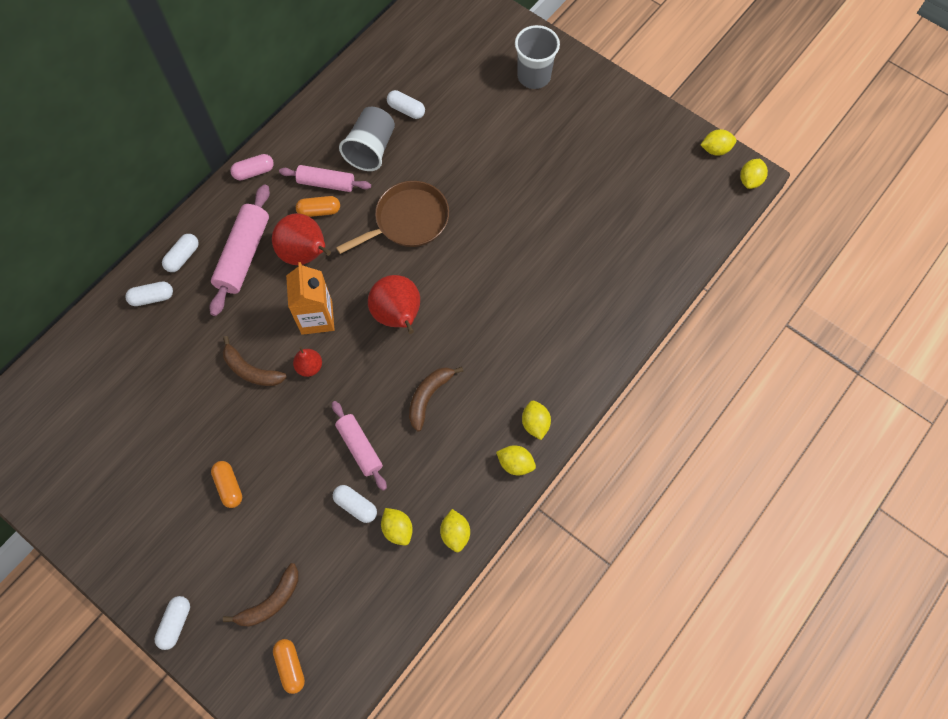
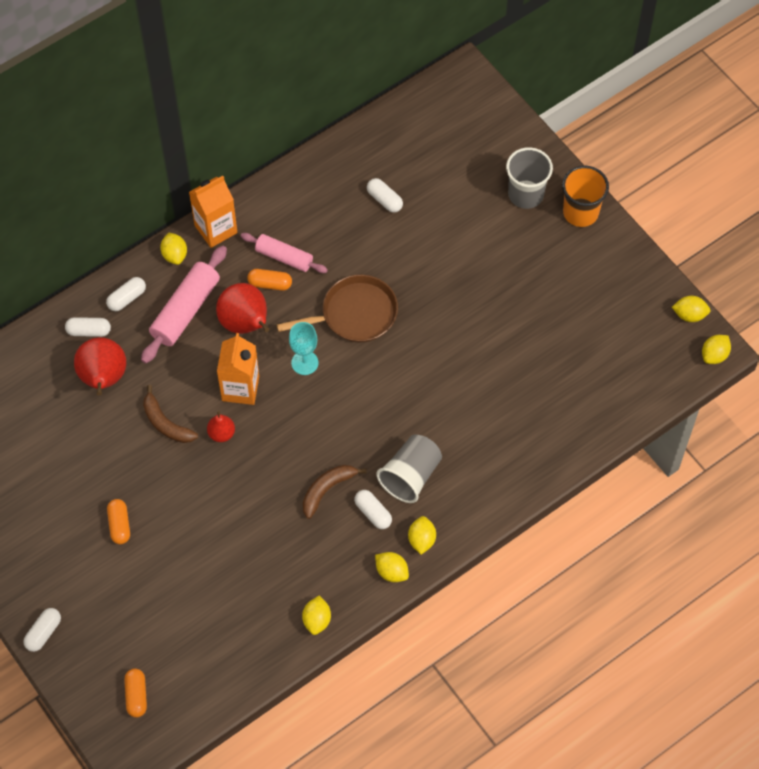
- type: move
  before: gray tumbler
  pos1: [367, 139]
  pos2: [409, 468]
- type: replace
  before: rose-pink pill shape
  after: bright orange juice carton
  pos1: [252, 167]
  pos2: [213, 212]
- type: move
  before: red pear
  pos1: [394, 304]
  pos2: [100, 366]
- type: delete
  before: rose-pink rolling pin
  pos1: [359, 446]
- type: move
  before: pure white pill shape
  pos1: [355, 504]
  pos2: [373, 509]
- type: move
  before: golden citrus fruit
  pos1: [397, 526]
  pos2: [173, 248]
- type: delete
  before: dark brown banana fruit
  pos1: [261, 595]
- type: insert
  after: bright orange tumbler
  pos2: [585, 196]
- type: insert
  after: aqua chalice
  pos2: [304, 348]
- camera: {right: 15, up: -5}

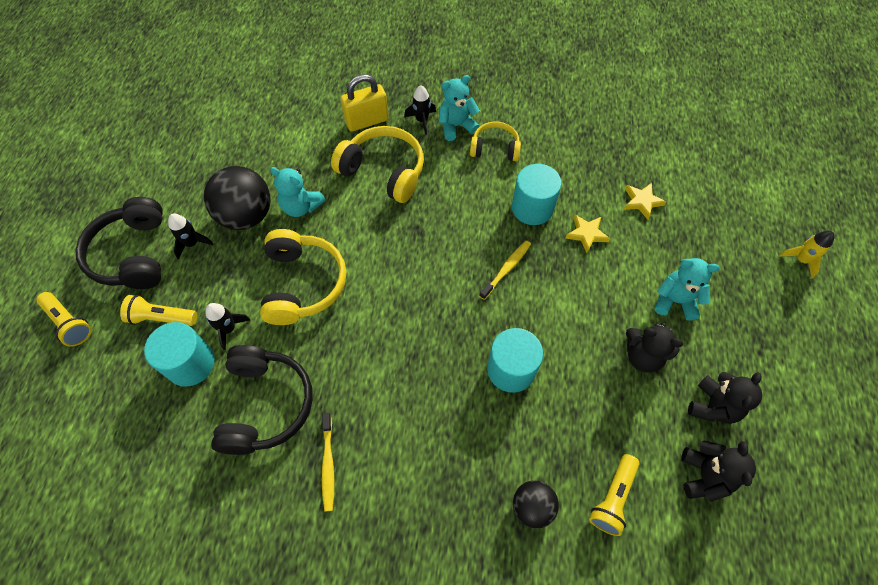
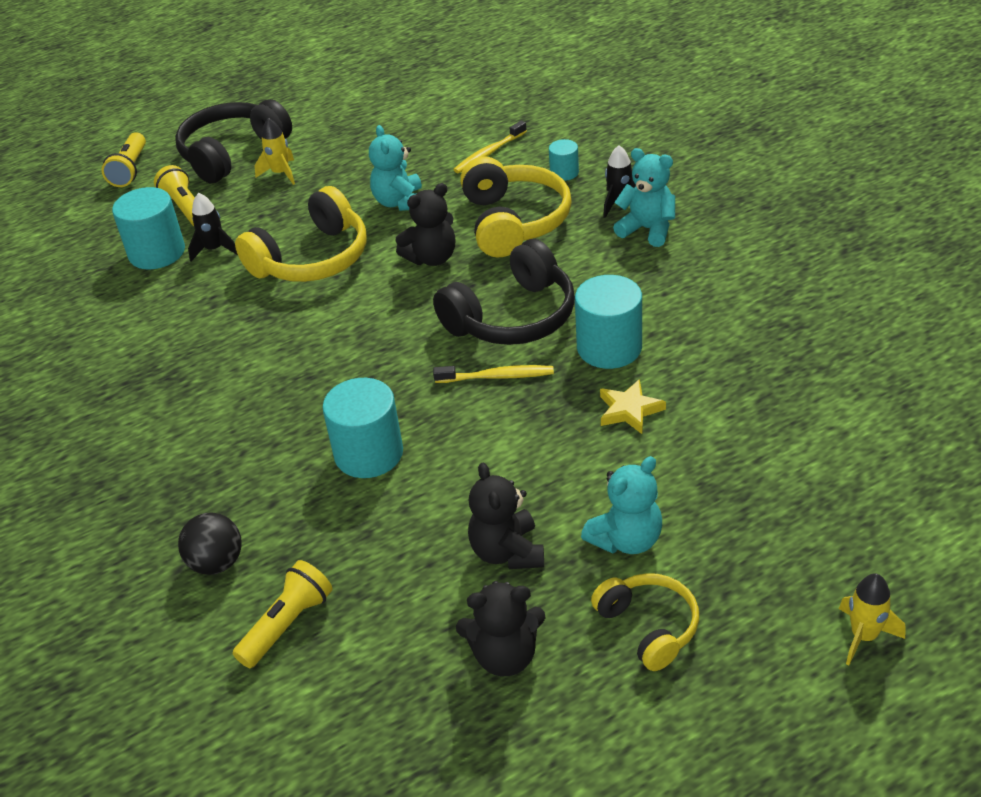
- type: replace
  before: golden padlock
  after: aqua cylinder
  pos1: [365, 103]
  pos2: [564, 160]
- type: move
  before: golden headset
  pos1: [495, 141]
  pos2: [645, 622]
- type: delete
  before: black sphere
  pos1: [237, 198]
- type: delete
  before: golden five-pointed star
  pos1: [645, 201]
- type: recolor
  before: black rocket
  after: golden rocket
  pos1: [190, 237]
  pos2: [275, 151]
- type: rotate
  before: aqua teddy
  pos1: [686, 289]
  pos2: [621, 505]
  turn: 75
- type: move
  before: black headset
  pos1: [262, 400]
  pos2: [504, 292]
- type: move
  before: golden tooth brush
  pos1: [328, 462]
  pos2: [490, 147]
- type: move
  before: black teddy
  pos1: [718, 471]
  pos2: [425, 224]
- type: rotate
  before: golden pocket torch
  pos1: [614, 495]
  pos2: [283, 614]
  turn: 135
- camera: {right: 55, up: -20}

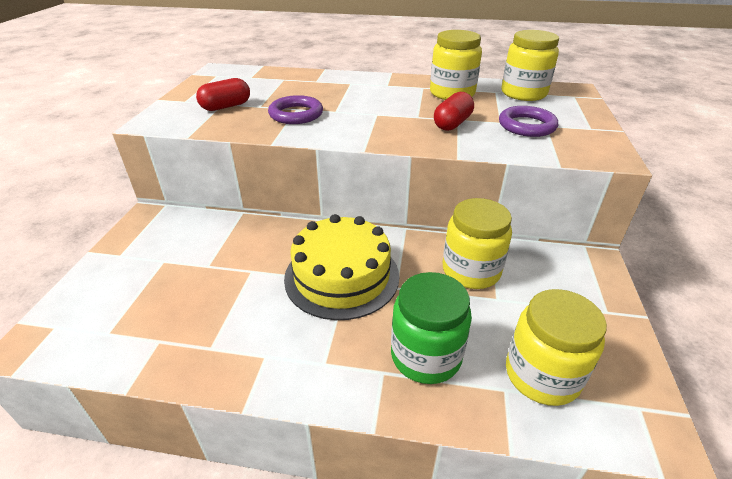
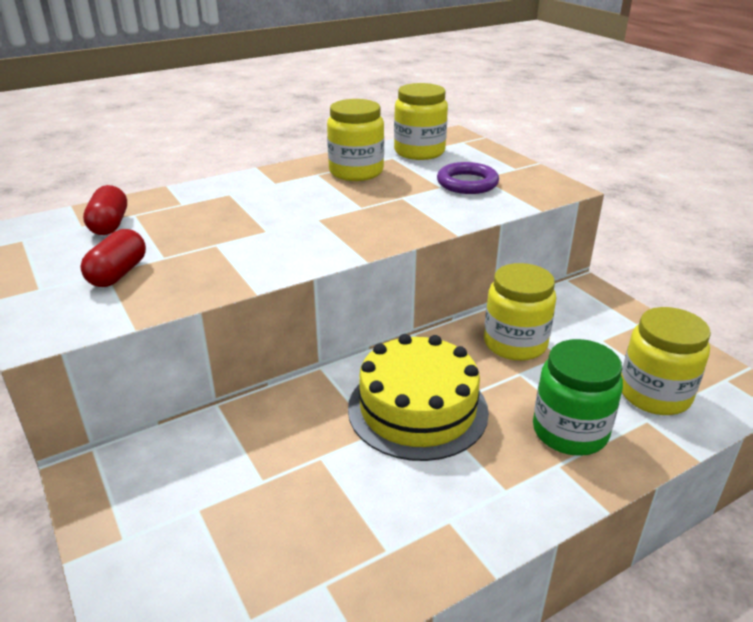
- type: move
  before: red pill shape
  pos1: [454, 111]
  pos2: [105, 210]
- type: delete
  before: purple torus
  pos1: [295, 109]
- camera: {right: -40, up: -5}

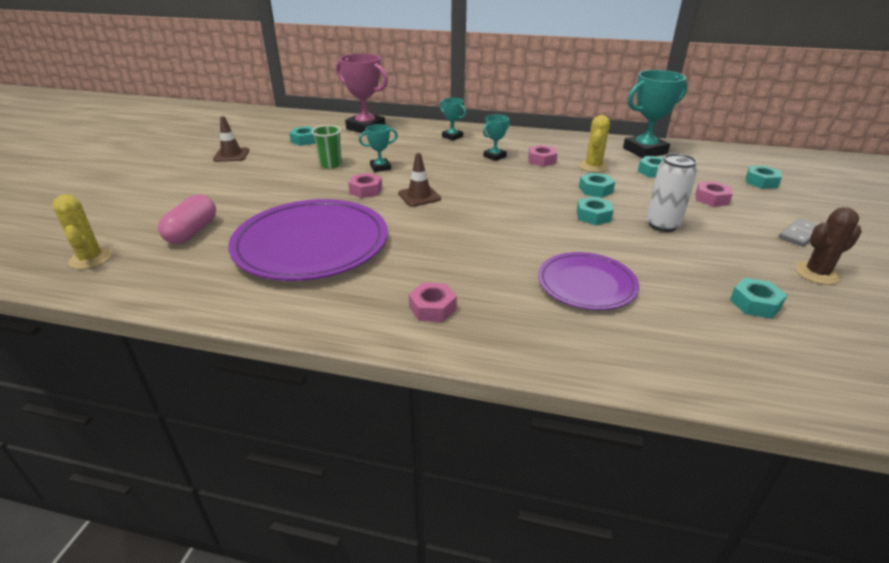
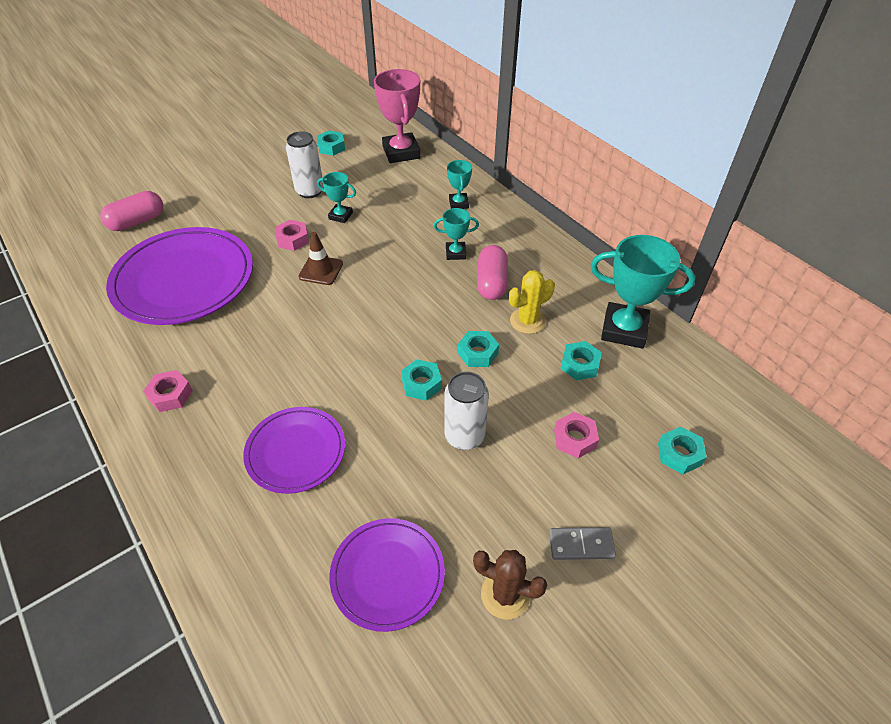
- type: delete
  before: dark brown road cone
  pos1: [231, 139]
- type: replace
  before: leaf-green tumbler
  after: pure white can
  pos1: [327, 147]
  pos2: [305, 164]
- type: replace
  before: rose-pink hex nut
  after: rose-pink pill shape
  pos1: [542, 156]
  pos2: [492, 272]
- type: delete
  before: golden prickly plant
  pos1: [82, 231]
- type: replace
  before: aqua hex nut
  after: purple dinner plate
  pos1: [758, 298]
  pos2: [387, 575]
- camera: {right: 40, up: 15}

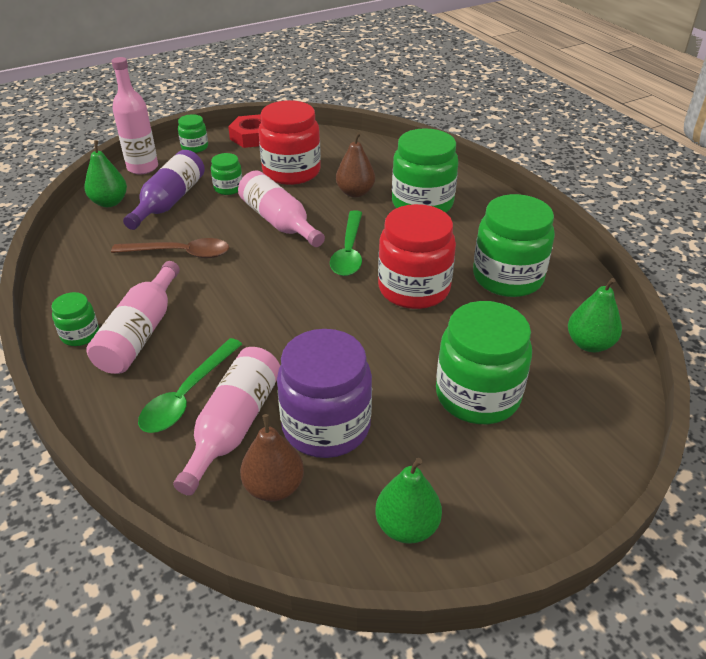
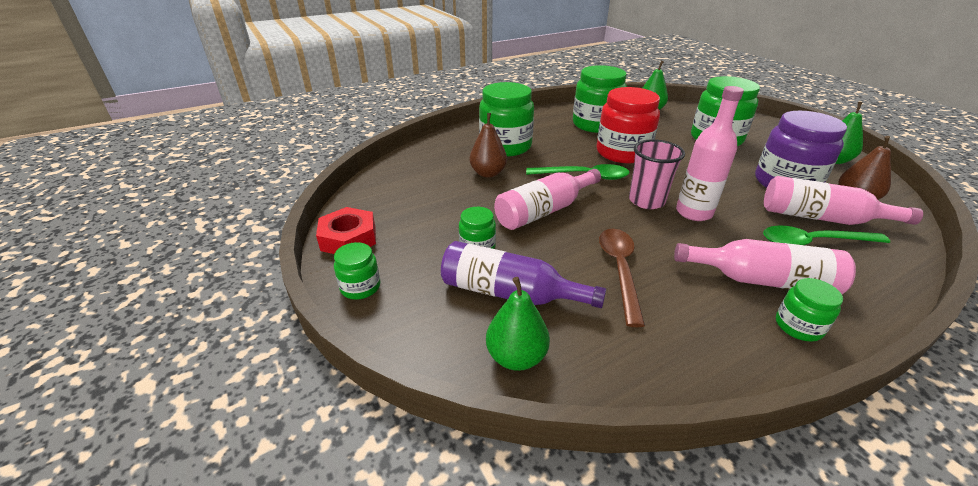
- type: move
  before: rose-pink flask
  pos1: [135, 116]
  pos2: [710, 153]
- type: delete
  before: red jam jar
  pos1: [289, 142]
- type: rotate
  before: leaf-green spoon
  pos1: [190, 385]
  pos2: [826, 235]
  turn: 150
- type: insert
  after: rose-pink tumbler
  pos2: [657, 174]
- camera: {right: -90, up: -5}

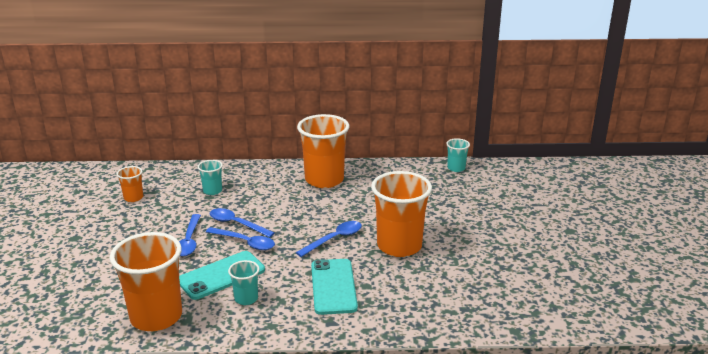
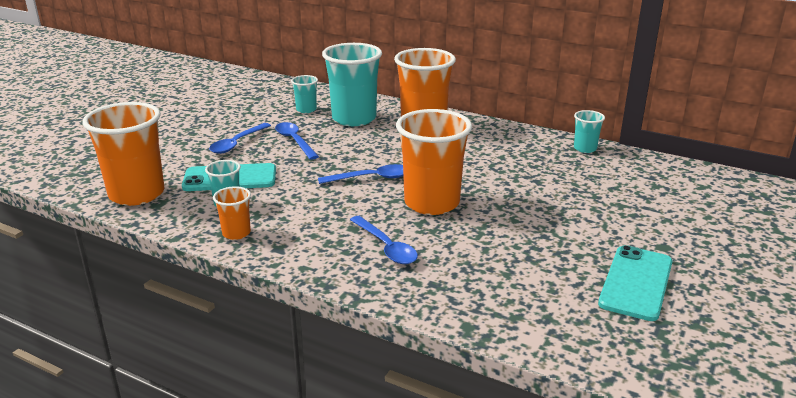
- type: move
  before: bright orange tumbler
  pos1: [129, 184]
  pos2: [232, 213]
- type: move
  before: blue spoon
  pos1: [240, 238]
  pos2: [384, 240]
- type: move
  before: aqua phone
  pos1: [334, 287]
  pos2: [635, 283]
- type: insert
  after: aqua tumbler
  pos2: [352, 84]
- camera: {right: 30, up: 0}

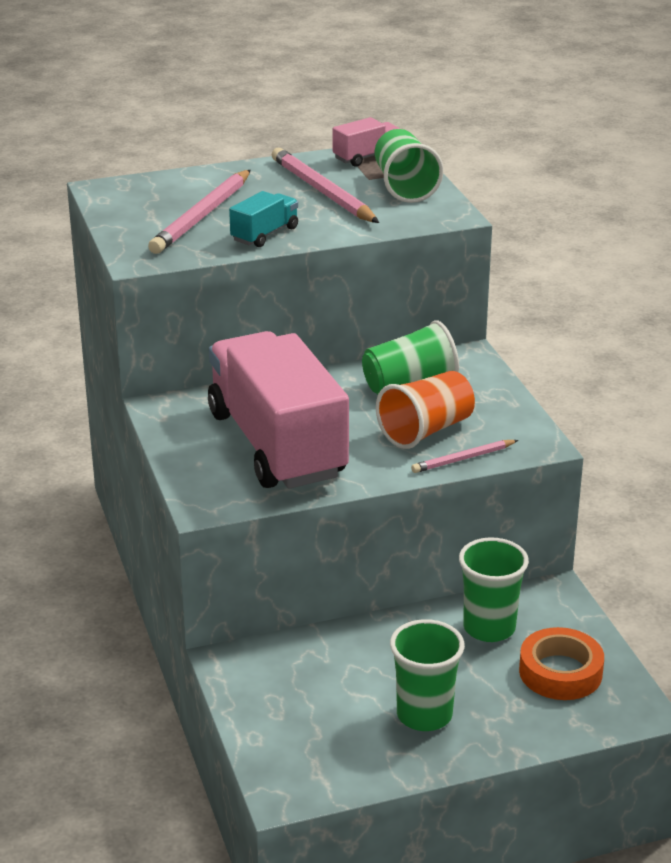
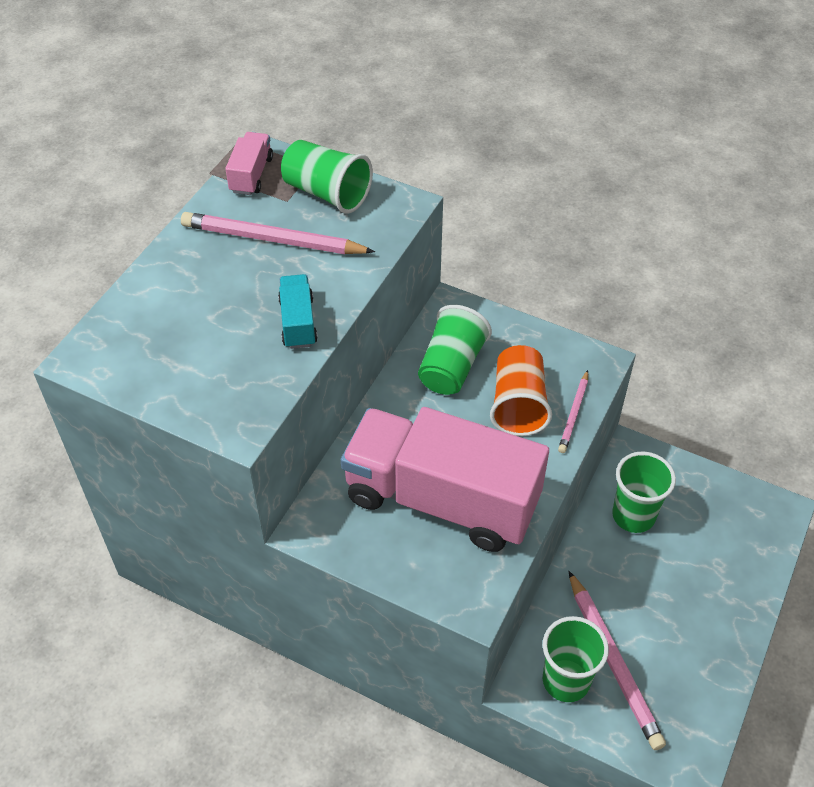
- type: move
  before: rose-pink lead pencil
  pos1: [199, 212]
  pos2: [617, 660]
- type: move
  before: leaf-green tumbler
  pos1: [427, 675]
  pos2: [576, 659]
- type: delete
  before: bright orange roll of tape
  pos1: [561, 663]
- camera: {right: -45, up: 20}

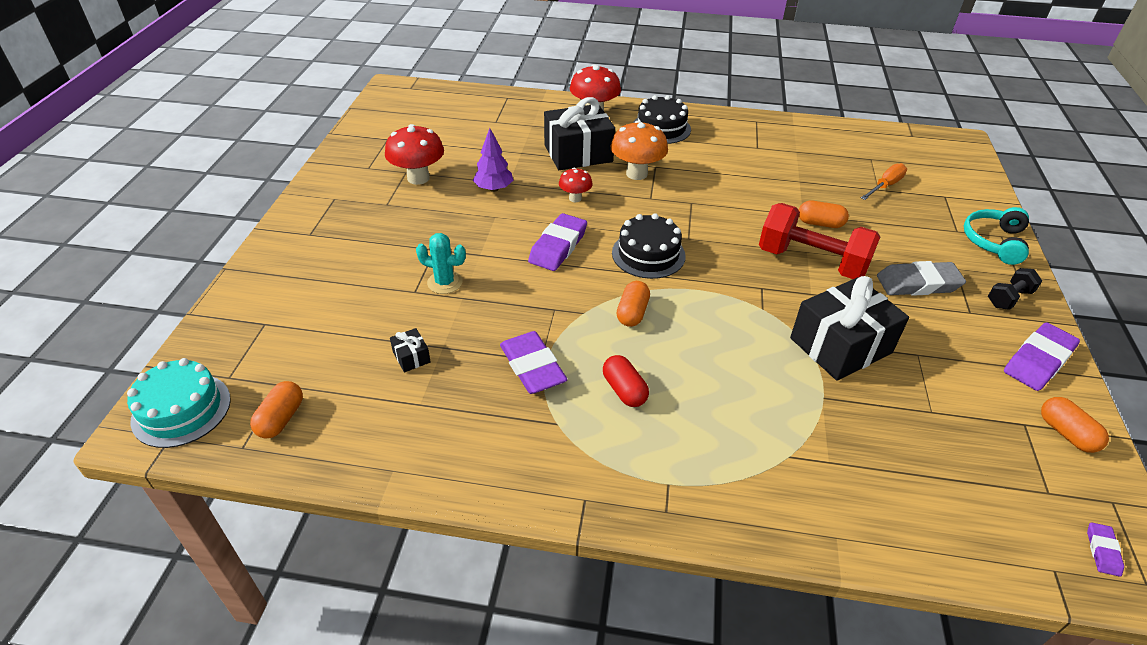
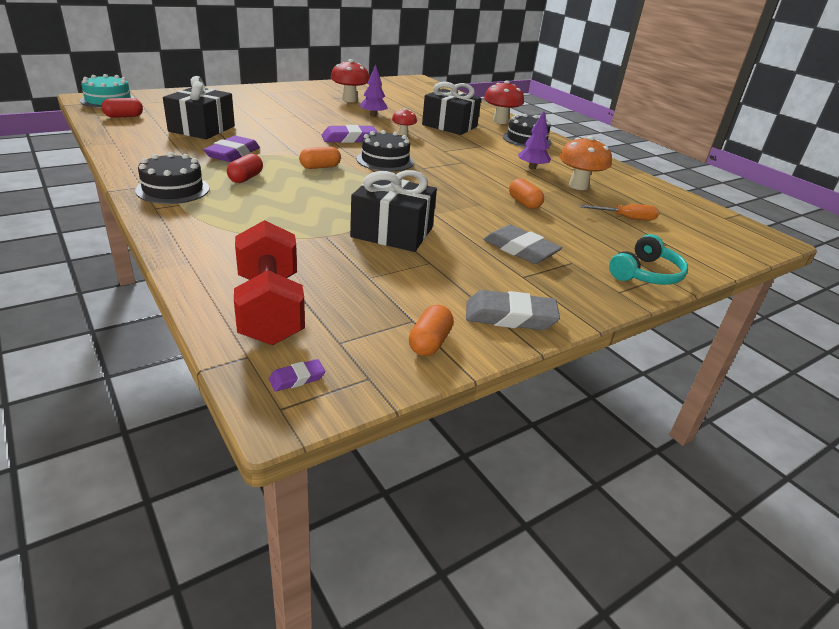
- type: move
  before: bright orange fungus
  pos1: [639, 150]
  pos2: [585, 163]
- type: move
  before: red dumbbell
  pos1: [819, 241]
  pos2: [269, 282]
- type: rotate
  before: aqua headset
  pos1: [996, 236]
  pos2: [648, 259]
  turn: 150
- type: delete
  before: aqua prickly plant
  pos1: [441, 263]
- type: delete
  before: black dumbbell
  pos1: [1015, 289]
- type: recolor
  before: purple eraser
  after: gray eraser
  pos1: [1042, 356]
  pos2: [513, 310]
- type: resize
  before: black present
  pos1: [410, 350]
  pos2: [199, 107]
  scale: 2.45
- type: recolor
  before: bright orange pill shape
  after: red pill shape
  pos1: [276, 410]
  pos2: [122, 108]
- type: insert
  after: purple fir tree
  pos2: [534, 140]
- type: insert
  after: black cake
  pos2: [172, 178]
- camera: {right: 45, up: -10}

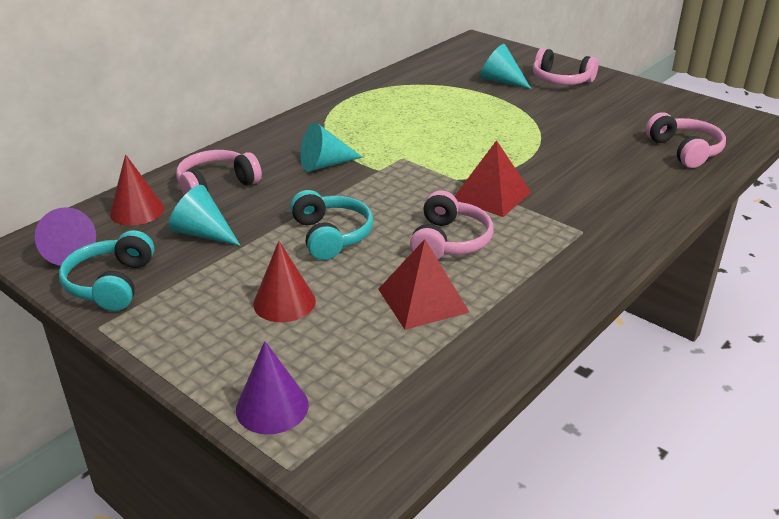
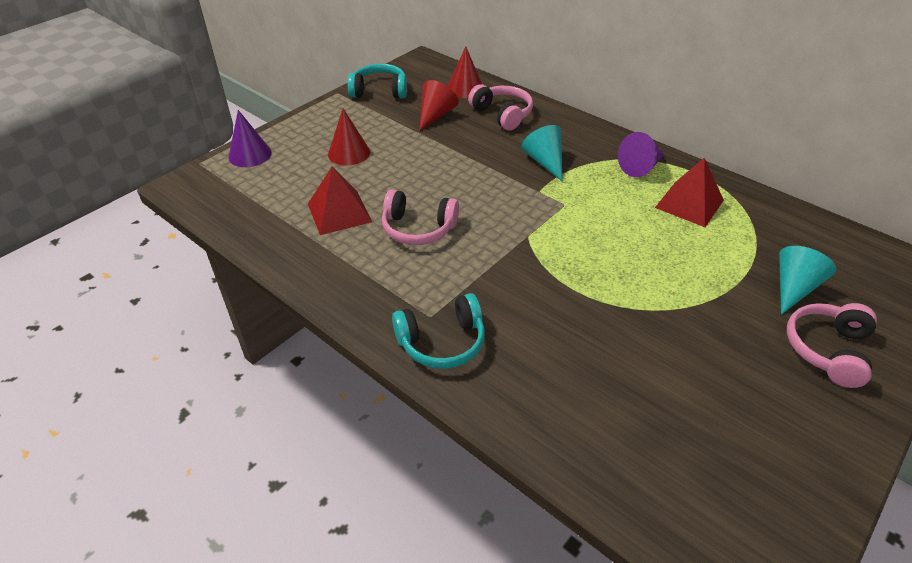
- type: delete
  before: rose-pink headset
  pos1: [686, 140]
- type: move
  before: red solid pyramid
  pos1: [492, 178]
  pos2: [689, 192]
- type: recolor
  before: aqua solid cone
  after: red solid cone
  pos1: [205, 215]
  pos2: [438, 105]
- type: move
  before: aqua headset
  pos1: [331, 225]
  pos2: [438, 331]
- type: move
  before: purple solid cone
  pos1: [65, 236]
  pos2: [641, 154]
- camera: {right: 90, up: 10}

